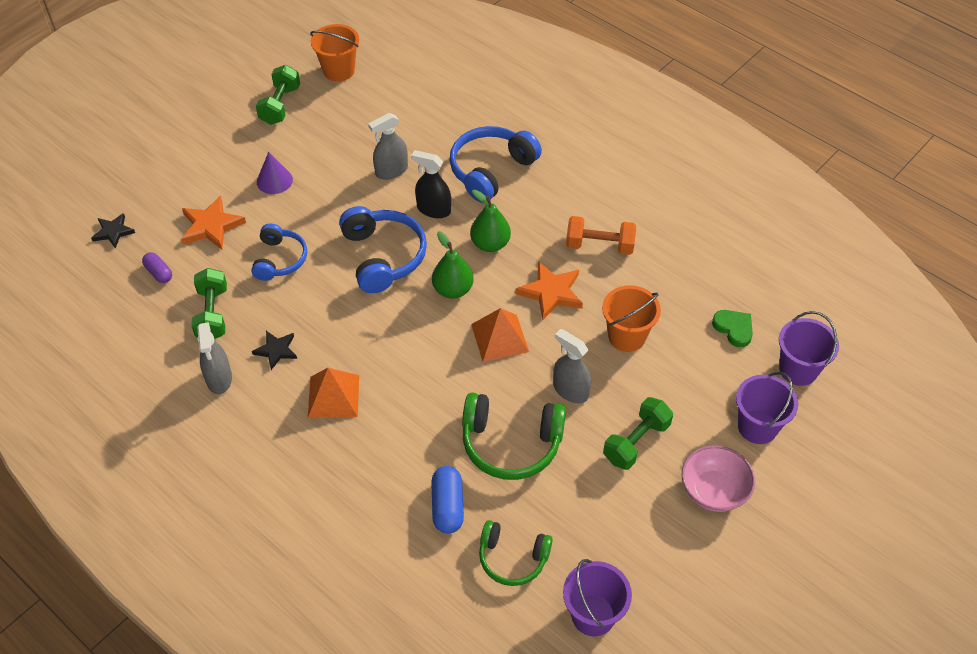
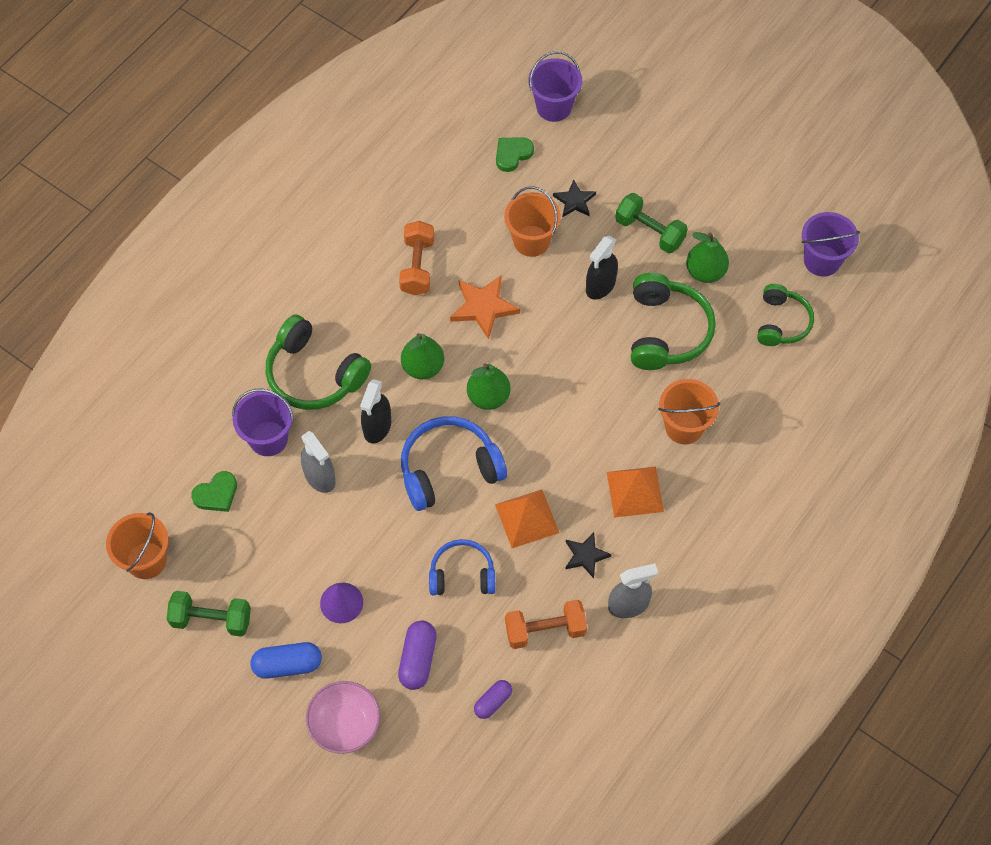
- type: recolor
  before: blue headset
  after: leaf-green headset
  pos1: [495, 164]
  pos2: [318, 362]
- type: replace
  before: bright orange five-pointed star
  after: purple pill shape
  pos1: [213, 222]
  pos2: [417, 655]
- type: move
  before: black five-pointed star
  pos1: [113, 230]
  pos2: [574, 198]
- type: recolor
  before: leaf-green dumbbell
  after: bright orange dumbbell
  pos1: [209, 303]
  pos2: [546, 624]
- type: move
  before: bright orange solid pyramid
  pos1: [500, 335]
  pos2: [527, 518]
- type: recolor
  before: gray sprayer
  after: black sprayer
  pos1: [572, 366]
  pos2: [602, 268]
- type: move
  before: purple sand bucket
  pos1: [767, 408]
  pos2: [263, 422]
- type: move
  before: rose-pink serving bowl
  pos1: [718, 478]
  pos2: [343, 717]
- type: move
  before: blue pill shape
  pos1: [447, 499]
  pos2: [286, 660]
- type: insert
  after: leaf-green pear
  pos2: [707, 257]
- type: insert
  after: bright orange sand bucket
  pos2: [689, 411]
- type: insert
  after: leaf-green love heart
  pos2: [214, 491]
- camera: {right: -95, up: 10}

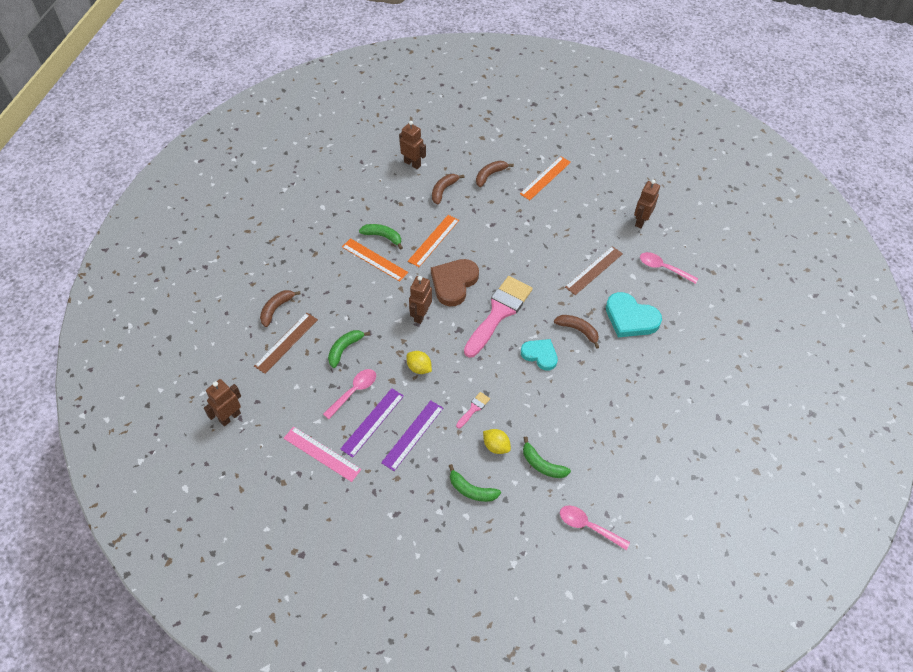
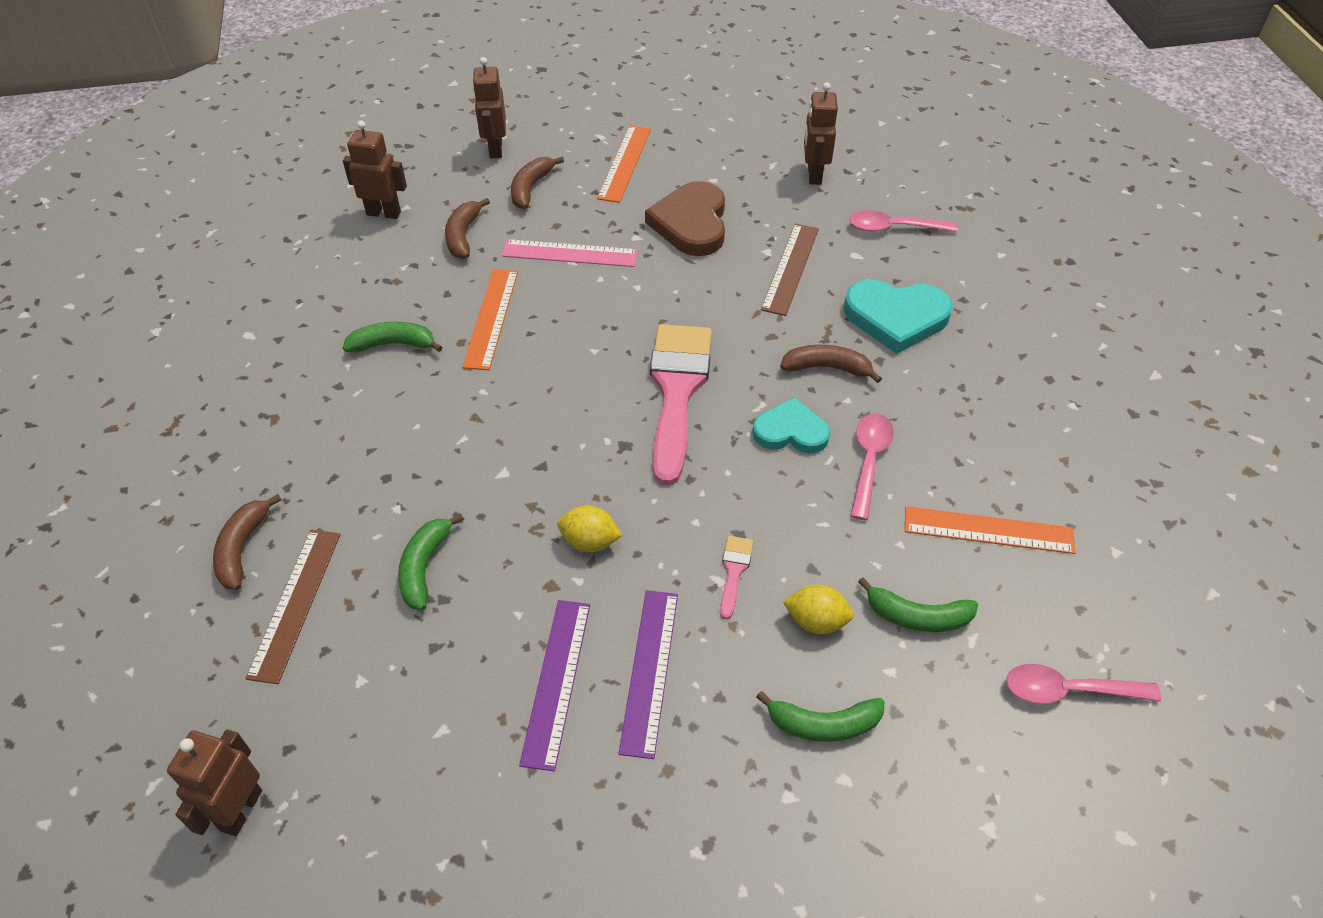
- type: move
  before: bright orange ruler
  pos1: [375, 259]
  pos2: [990, 530]
- type: move
  before: dark brown love heart
  pos1: [455, 282]
  pos2: [685, 218]
- type: move
  before: dark brown robot
  pos1: [420, 300]
  pos2: [489, 108]
- type: move
  before: rose-pink spoon
  pos1: [349, 394]
  pos2: [872, 466]
- type: move
  before: rose-pink ruler
  pos1: [322, 454]
  pos2: [570, 253]
- camera: {right: -25, up: -5}

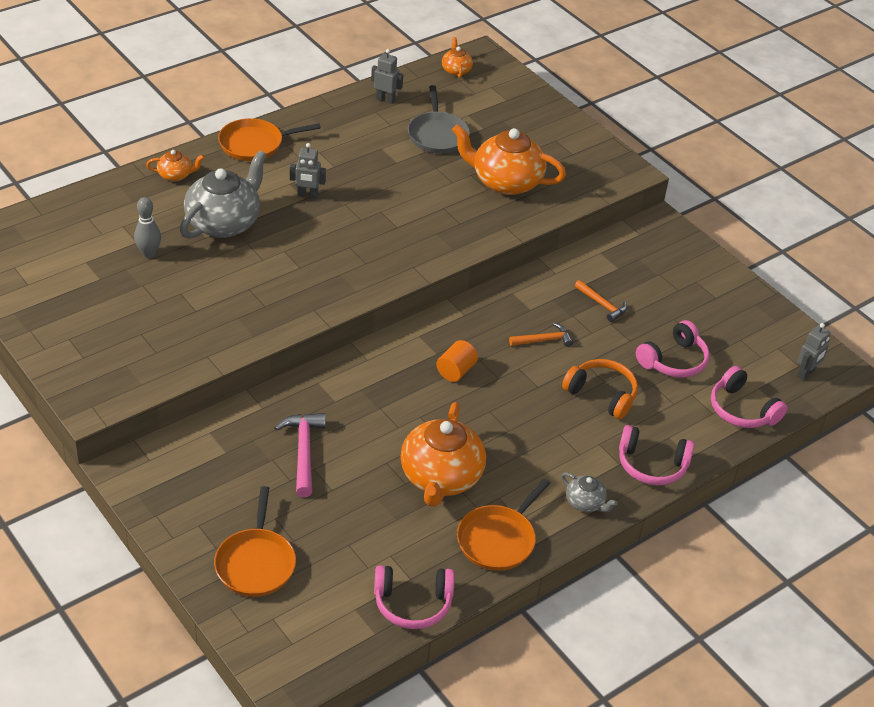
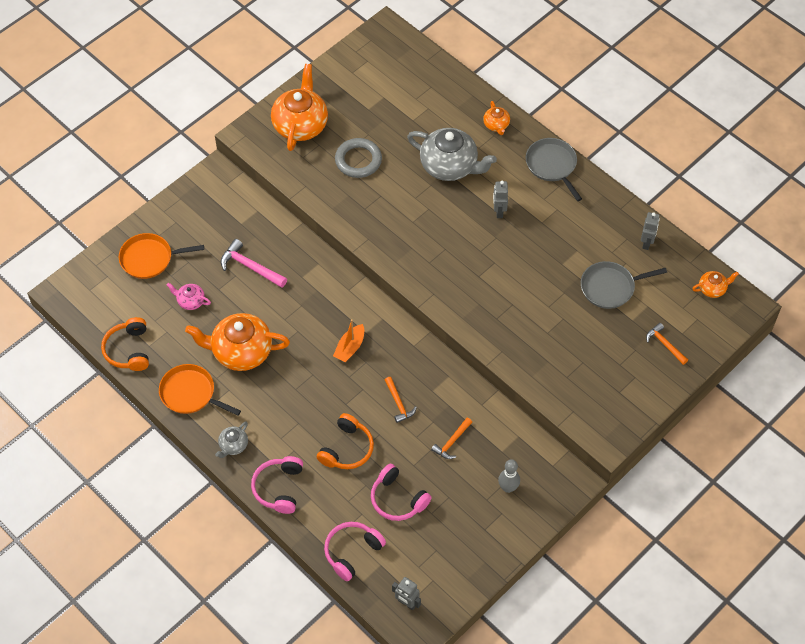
- type: recolor
  before: bright orange skillet
  after: gray skillet
  pos1: [269, 139]
  pos2: [554, 169]
- type: move
  before: bright orange teapot
  pos1: [509, 159]
  pos2: [299, 107]
- type: move
  before: gray bowling pin
  pos1: [147, 227]
  pos2: [509, 476]
- type: replace
  before: bright orange cylinder
  after: bright orange sailboat
  pos1: [457, 361]
  pos2: [348, 340]
- type: rotate
  before: rose-pink carpenter's hammer
  pos1: [300, 455]
  pos2: [254, 263]
  turn: -135
- type: recolor
  before: rose-pink headset
  after: bright orange headset
  pos1: [414, 597]
  pos2: [125, 344]
- type: insert
  after: gray torus
  pos2: [358, 158]
- type: insert
  after: rose-pink teapot
  pos2: [189, 296]
- type: insert
  after: bright orange carpenter's hammer
  pos2: [667, 344]
- camera: {right: 85, up: 15}

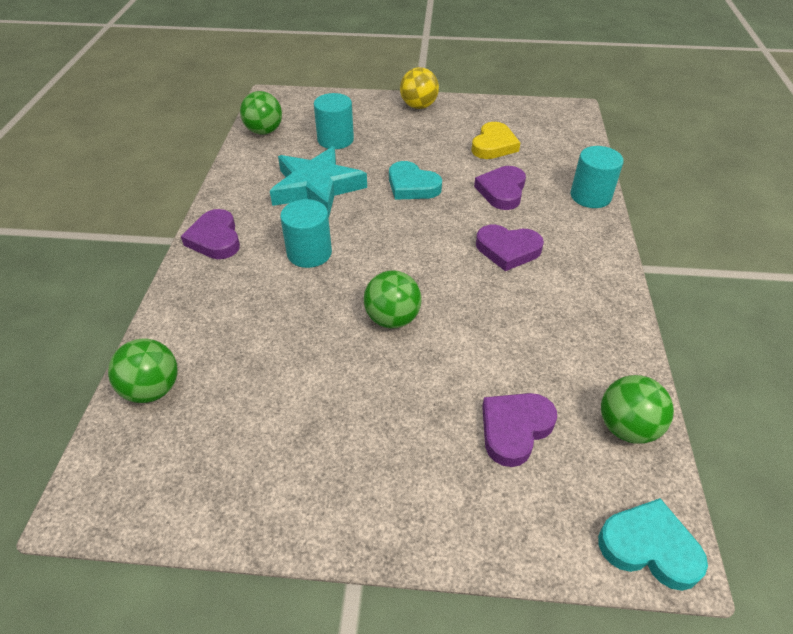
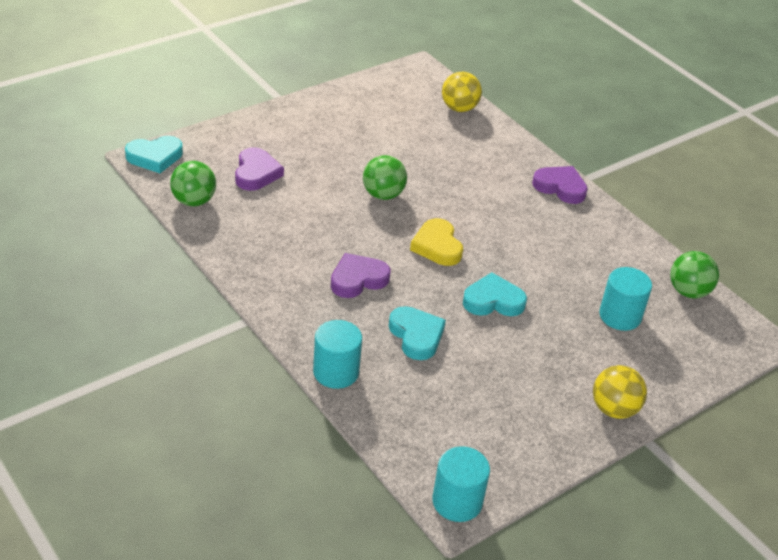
- type: move
  before: golden love heart
  pos1: [495, 140]
  pos2: [436, 242]
- type: delete
  before: aqua five-pointed star
  pos1: [318, 181]
- type: recolor
  before: purple love heart
  after: aqua love heart
  pos1: [500, 188]
  pos2: [417, 333]
- type: move
  before: aqua cylinder
  pos1: [306, 233]
  pos2: [461, 484]
- type: recolor
  before: leaf-green sphere
  after: golden sphere
  pos1: [143, 371]
  pos2: [462, 92]
- camera: {right: 135, up: -5}

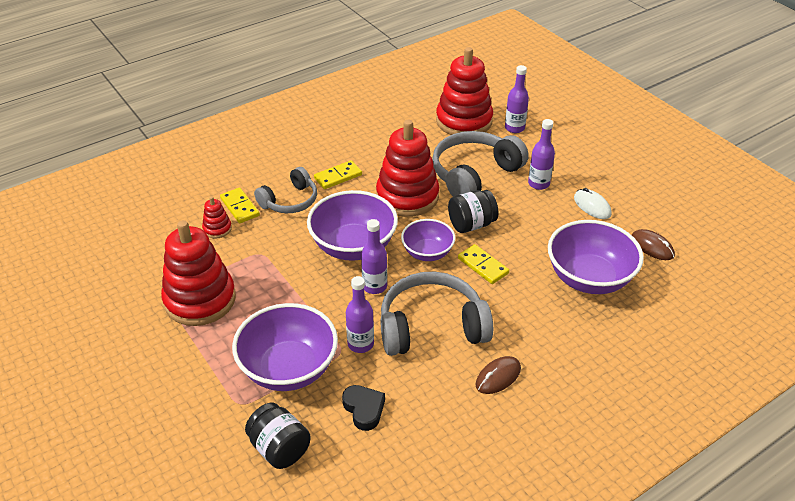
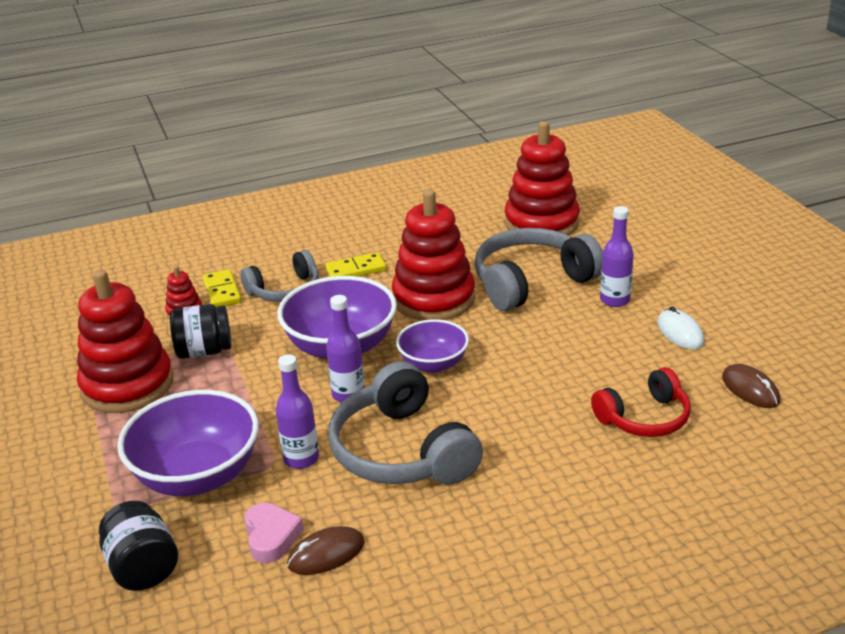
- type: delete
  before: purple flask
  pos1: [517, 99]
- type: move
  before: black jam jar
  pos1: [473, 211]
  pos2: [200, 331]
- type: replace
  before: purple serving bowl
  after: red headset
  pos1: [596, 257]
  pos2: [641, 402]
- type: delete
  before: golden domino tile
  pos1: [483, 264]
- type: rotate
  before: gray headset
  pos1: [436, 314]
  pos2: [405, 422]
  turn: -120
- type: move
  before: dark brown PC mouse
  pos1: [498, 375]
  pos2: [326, 550]
- type: recolor
  before: black love heart
  after: rose-pink love heart
  pos1: [363, 408]
  pos2: [274, 533]
- camera: {right: 15, up: -10}

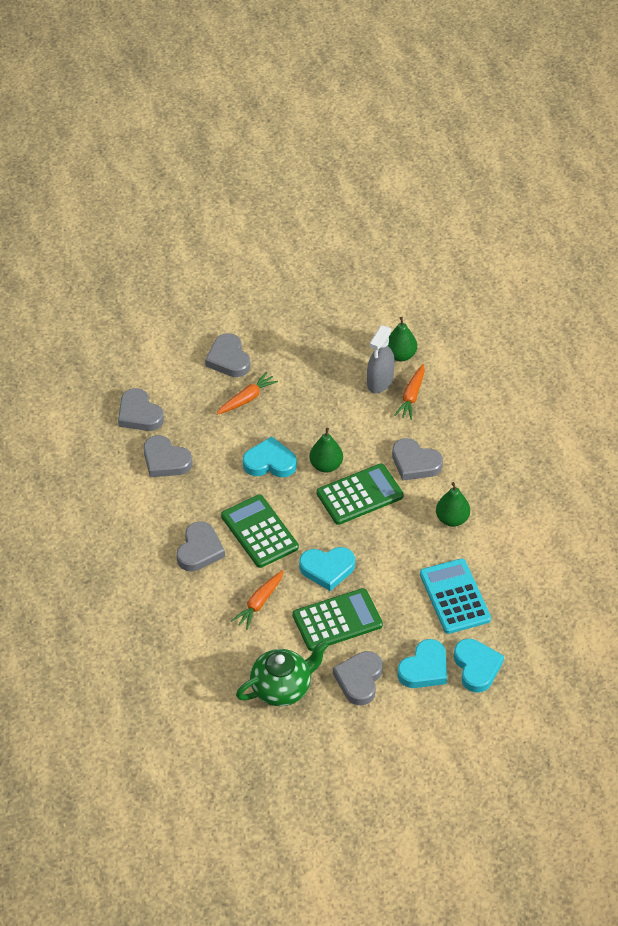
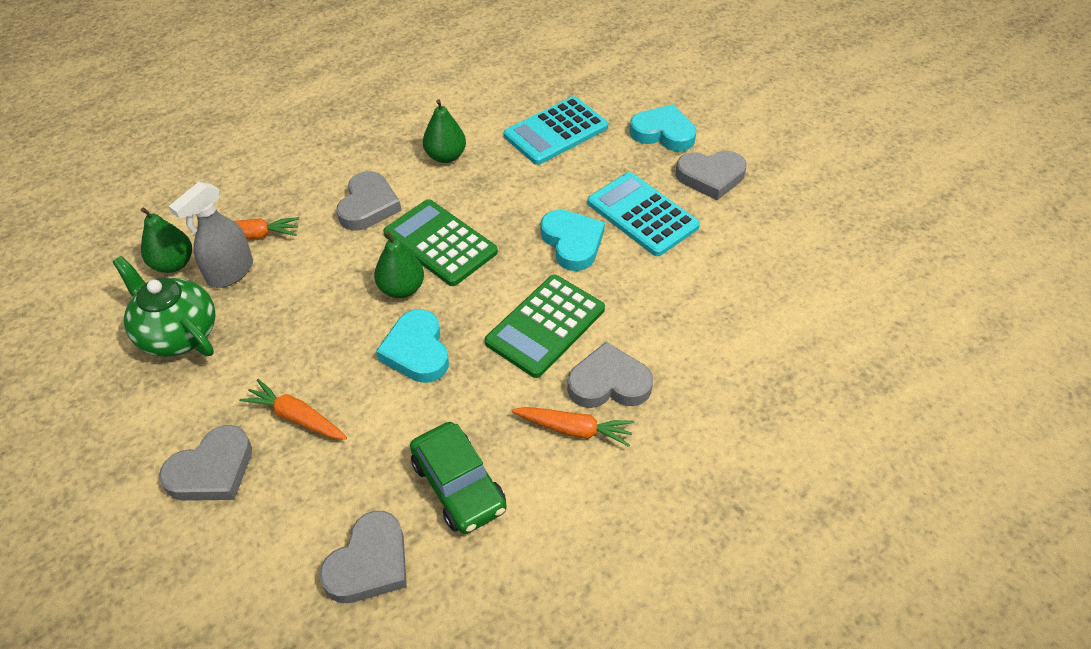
- type: rotate
  before: gray sprayer
  pos1: [381, 359]
  pos2: [210, 235]
  turn: 120
- type: replace
  before: gray love heart
  after: leaf-green toy car
  pos1: [168, 456]
  pos2: [458, 478]
- type: move
  before: bright orange carrot
  pos1: [257, 600]
  pos2: [572, 427]
- type: recolor
  before: leaf-green calculator
  after: aqua calculator
  pos1: [338, 619]
  pos2: [643, 214]
- type: delete
  before: aqua love heart
  pos1: [479, 666]
- type: move
  before: leaf-green teapot
  pos1: [282, 673]
  pos2: [164, 306]
- camera: {right: -110, up: 0}

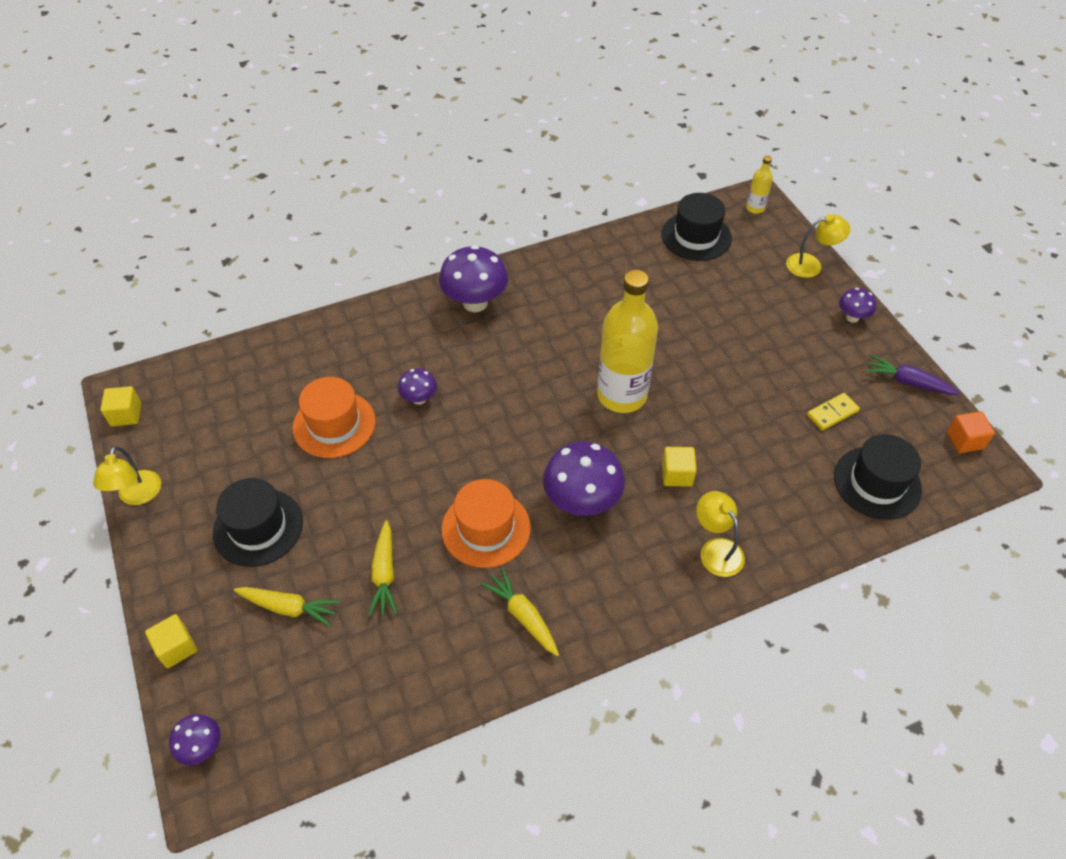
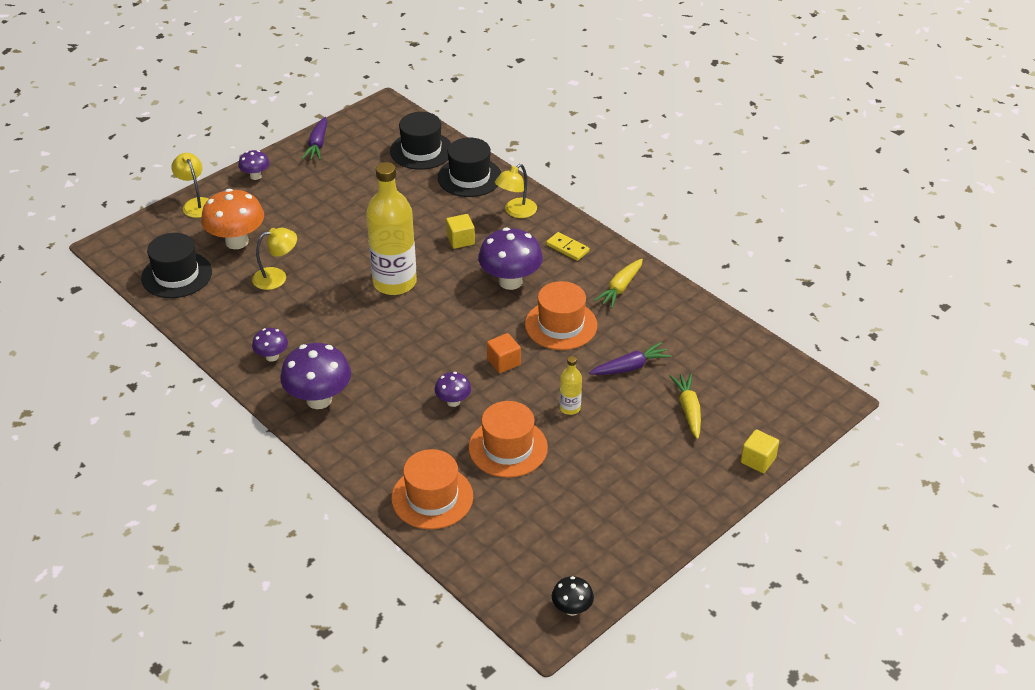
- type: move
  before: golden flask
  pos1: [759, 185]
  pos2: [571, 385]
- type: replace
  before: golden block
  after: black fungus
  pos1: [121, 406]
  pos2: [573, 596]
- type: move
  before: golden domino tile
  pos1: [833, 412]
  pos2: [568, 246]
- type: move
  before: bright orange block
  pos1: [971, 432]
  pos2: [504, 353]
- type: move
  before: golden desk lamp
  pos1: [127, 475]
  pos2: [274, 259]
- type: move
  before: black tall hat
  pos1: [258, 522]
  pos2: [469, 167]
- type: recolor
  before: golden carrot
  after: purple carrot
  pos1: [382, 568]
  pos2: [630, 358]
- type: move
  before: purple fungus
  pos1: [195, 739]
  pos2: [270, 345]
- type: insert
  after: bright orange fungus
  pos2: [232, 219]
- type: insert
  after: bright orange tall hat
  pos2: [432, 489]
- camera: {right: -110, up: -10}

